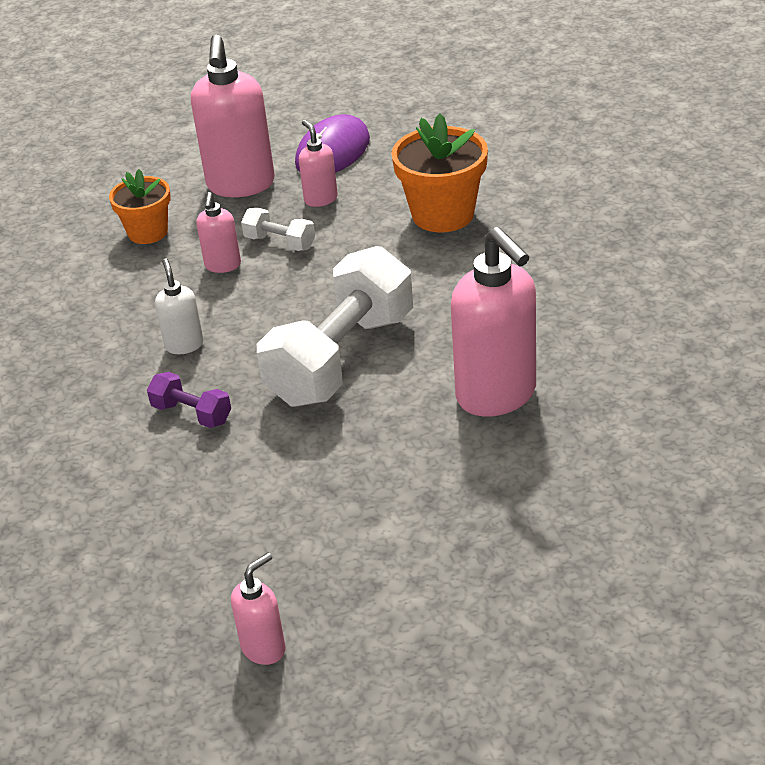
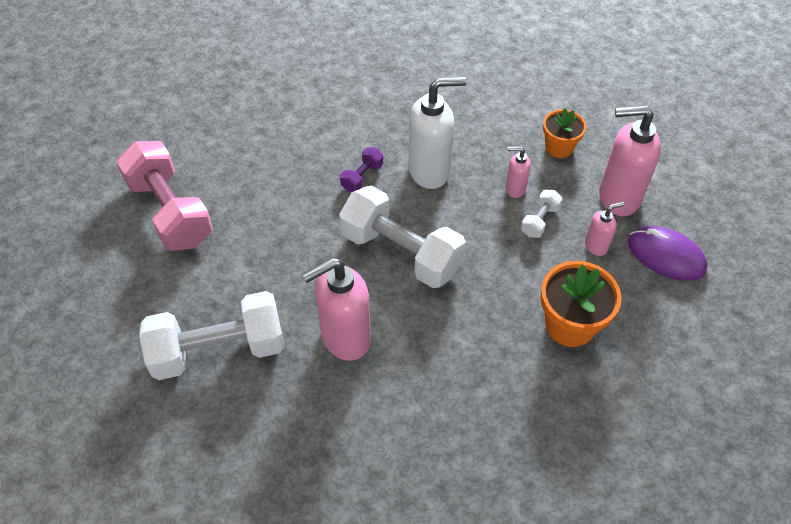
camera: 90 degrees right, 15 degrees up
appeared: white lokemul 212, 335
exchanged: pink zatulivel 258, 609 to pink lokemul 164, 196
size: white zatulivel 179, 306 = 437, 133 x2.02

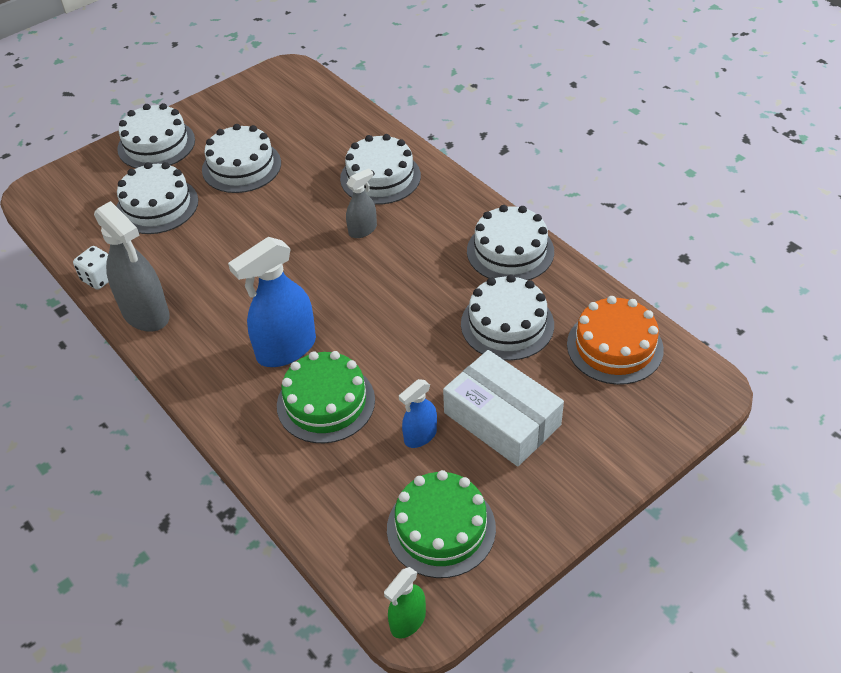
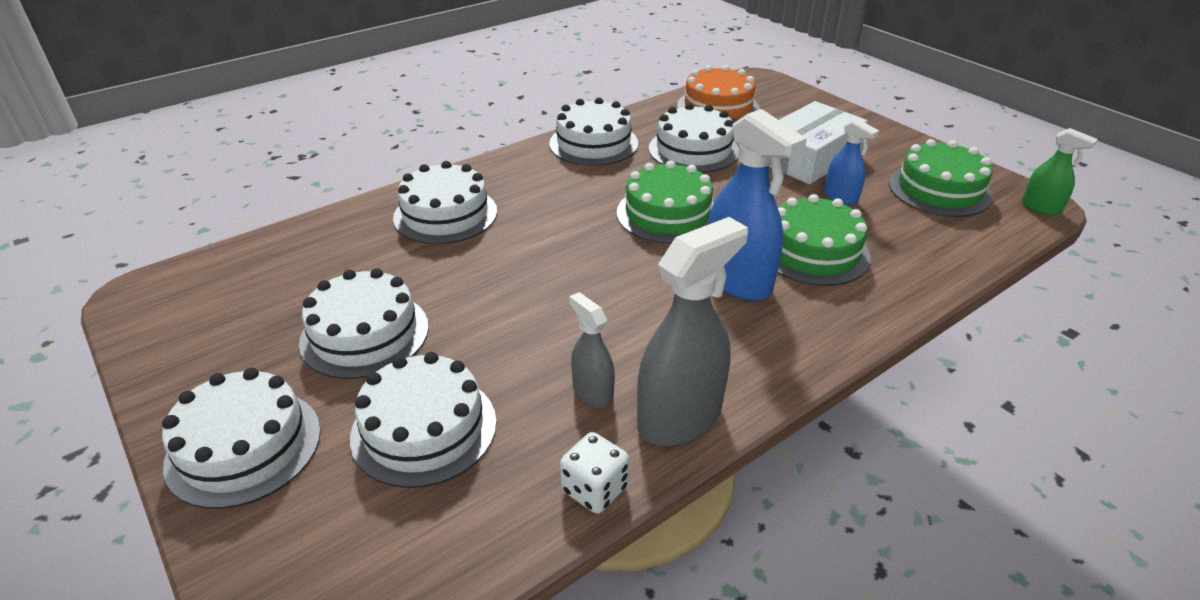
camera: 90 degrees left, 10 degrees down
appeared: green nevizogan 665, 202
relocated: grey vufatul 361, 203 to 592, 350

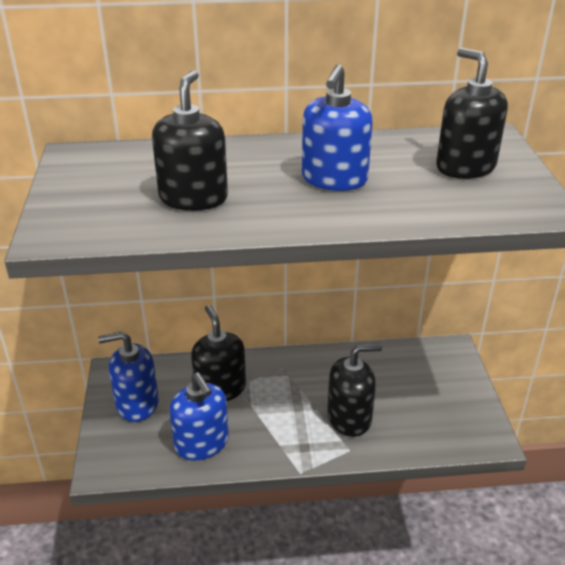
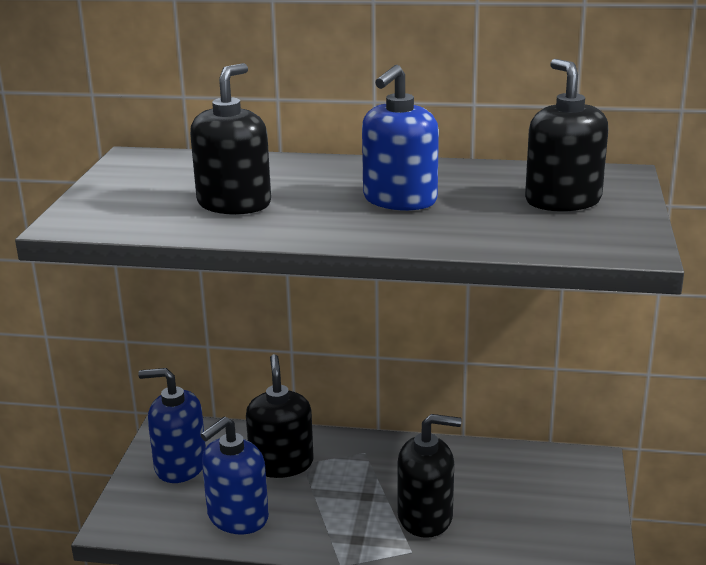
camera: 15 degrees right, 10 degrees down
spun: blue zatulivel 199, 416 = 235, 476 60 degrees clockwise

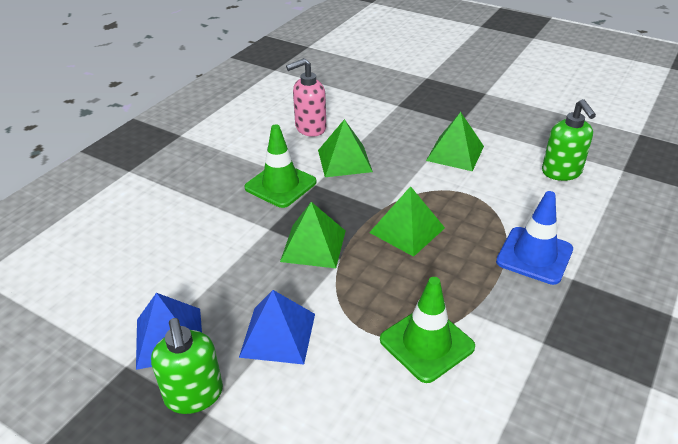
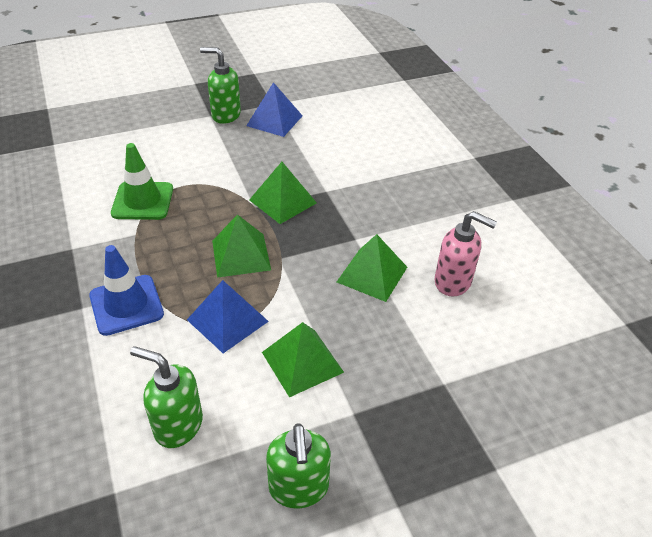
camera: 125 degrees right, 5 degrees up
missing: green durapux 280, 166
appeared: green zatulivel 298, 465
relocated: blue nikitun 277, 327 to 228, 316
spun: pink zatulivel 306, 97 = 465, 253 105 degrees clockwise

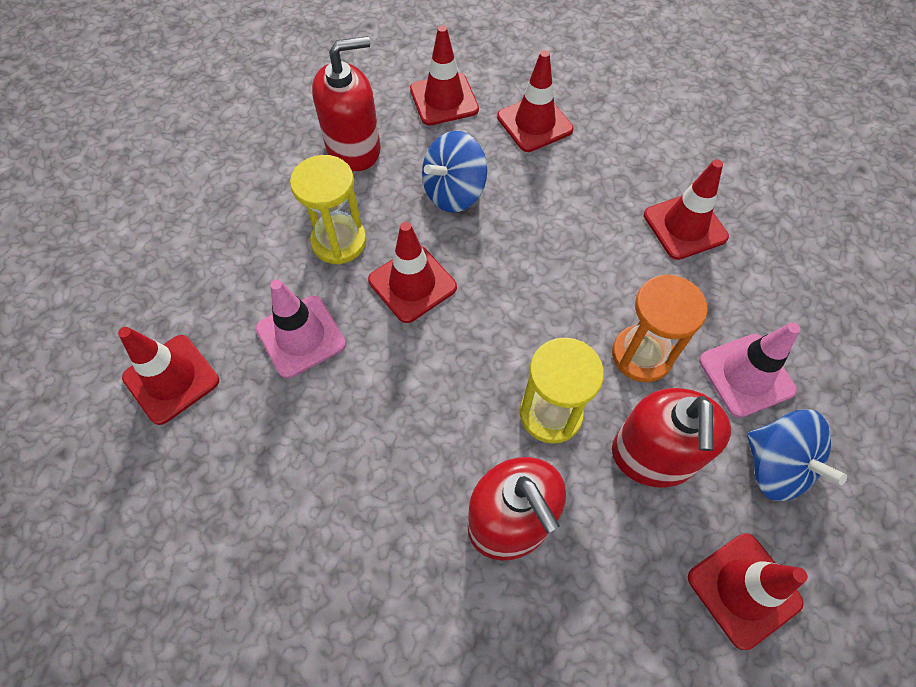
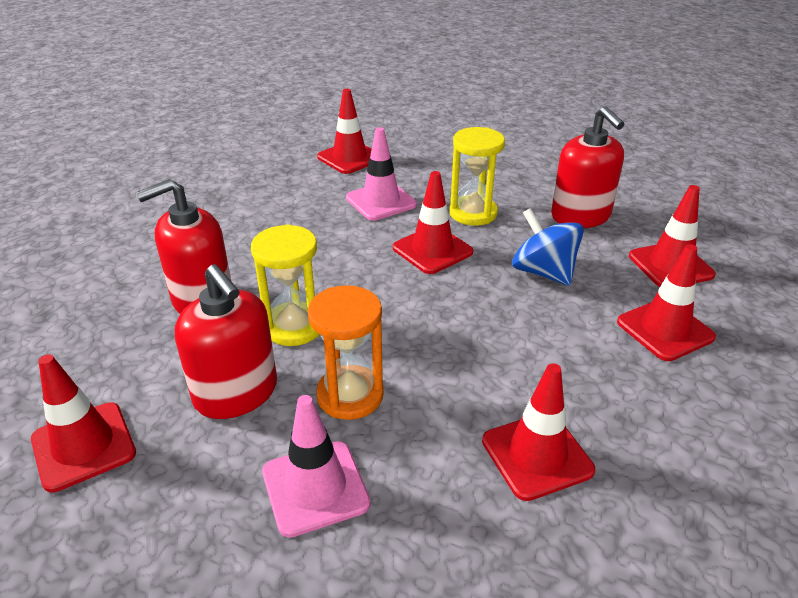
camera: 90 degrees right, 25 degrees down
missing: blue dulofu 797, 455
spun: red zatulivel 671, 437 = 226, 341 135 degrees counterclockwise

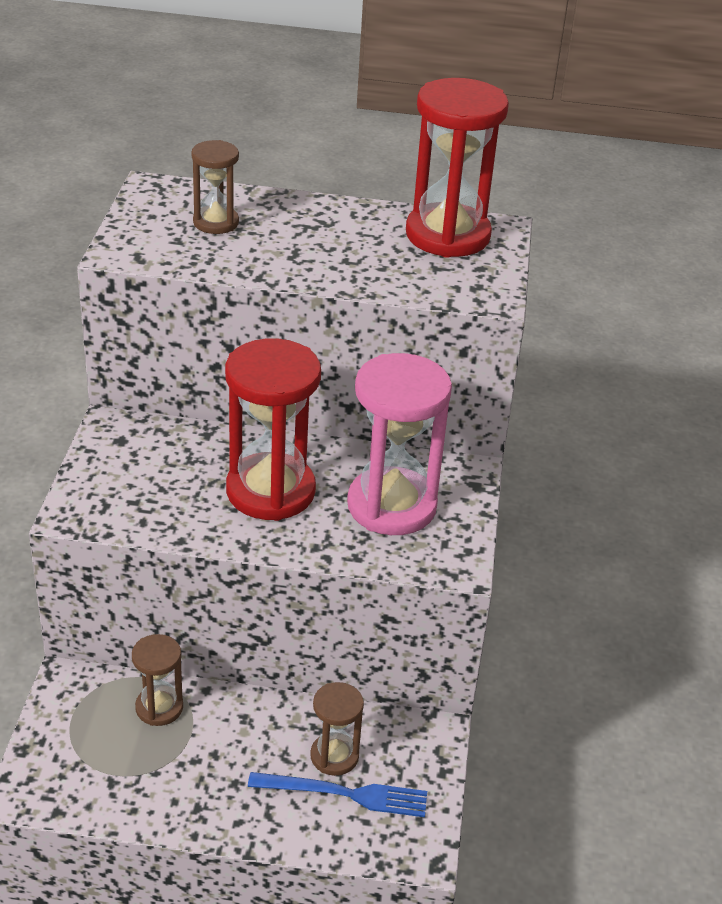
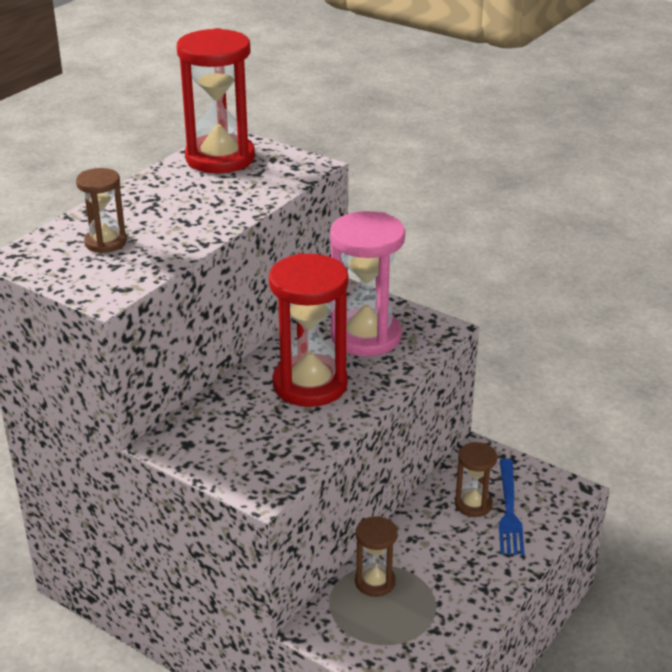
camera: 60 degrees left, 5 degrees down
spun: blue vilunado 337, 794 = 511, 507 150 degrees clockwise

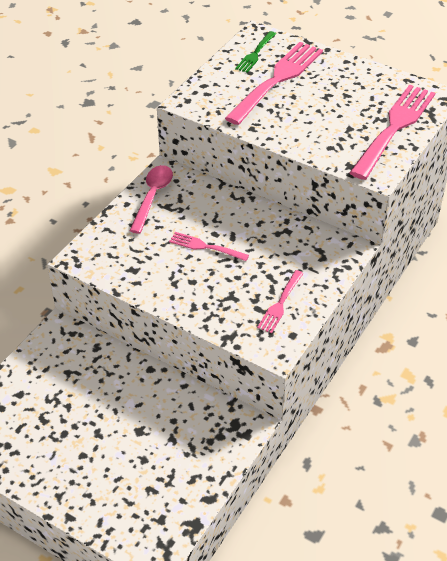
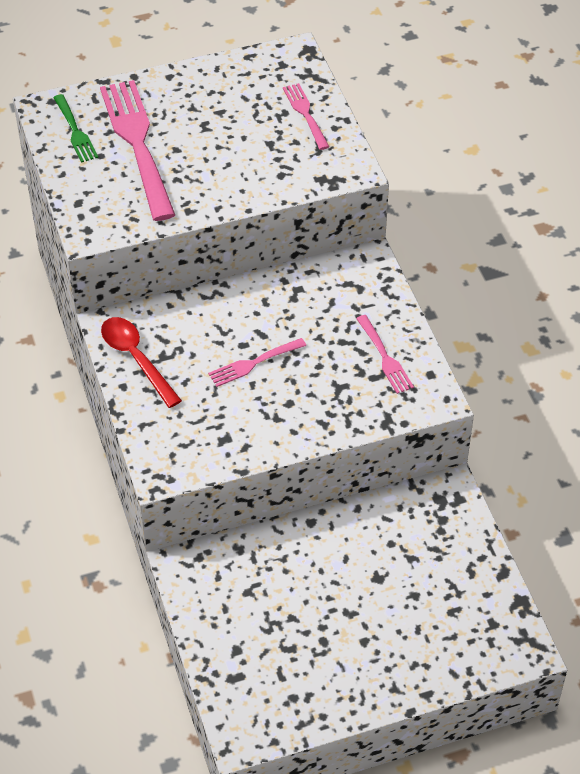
camera: 50 degrees left, 5 degrees up
colour: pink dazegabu 151, 199 to red dazegabu 141, 362
size: pink vilunado 392, 132 = 306, 116 x0.50

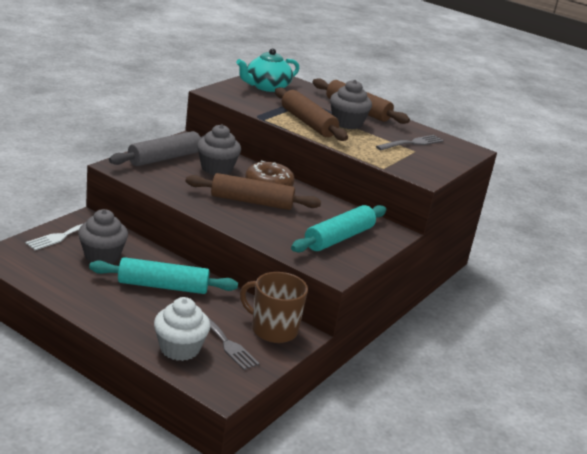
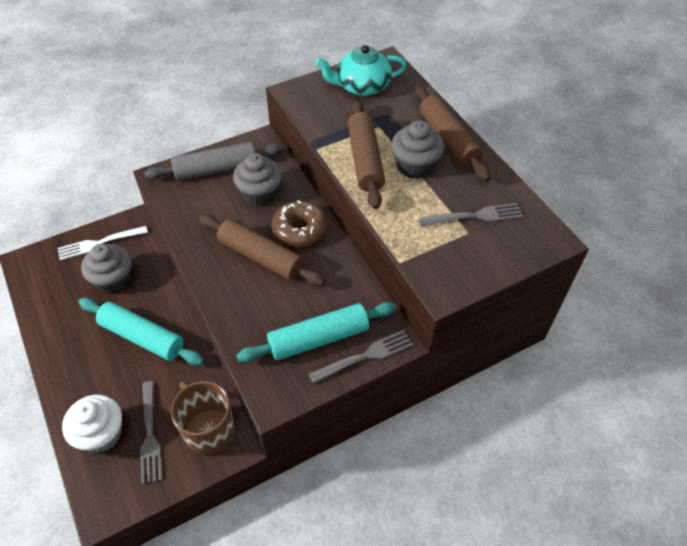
camera: 30 degrees right, 25 degrees up
appeared: grey vilunado 360, 357

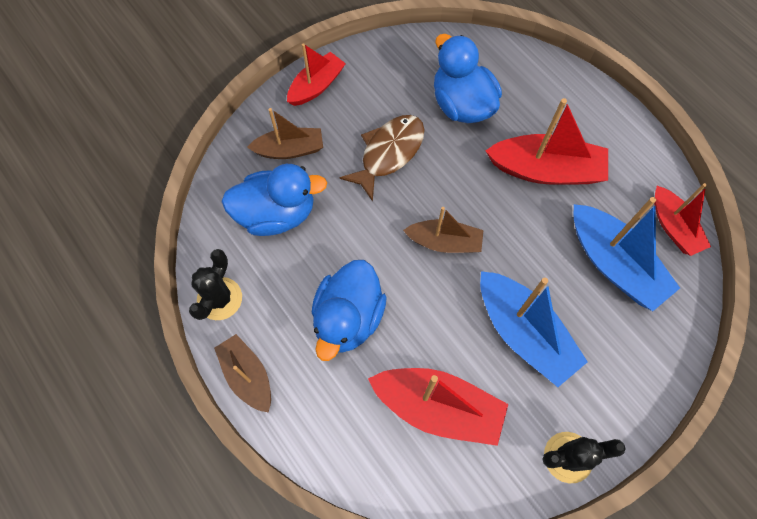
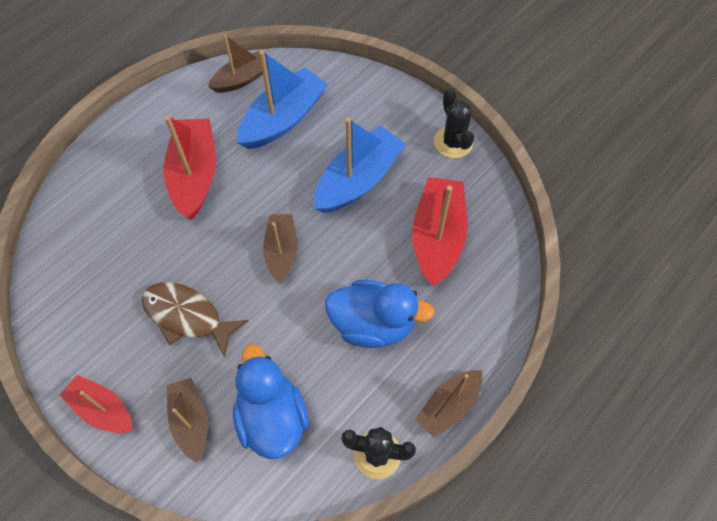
camera: 100 degrees left, 5 degrees down
missing: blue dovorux 468, 78
colour: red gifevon 682, 219 to brown gifevon 237, 64

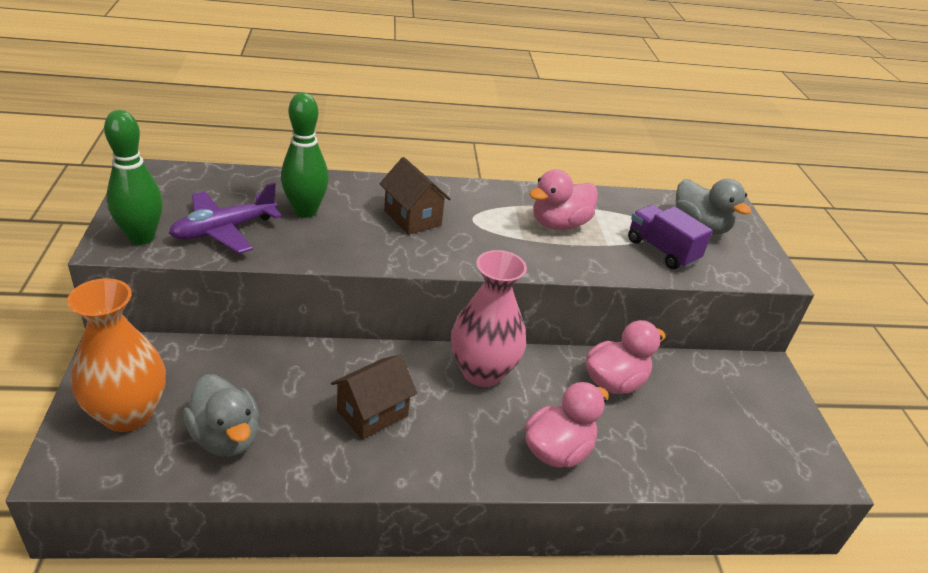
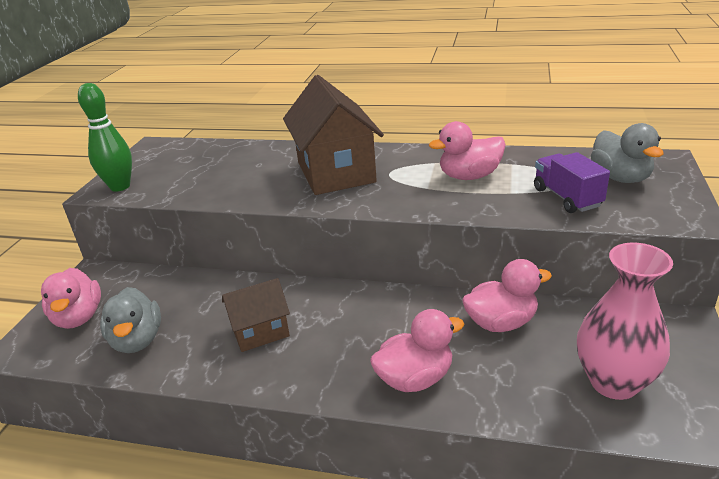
camera: 25 degrees right, 5 degrees down
missing: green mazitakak 305, 155; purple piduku 225, 218
relocated: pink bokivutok 489, 318 to 625, 321
exchanged: orange bokivutok 116, 355 to pink dovorux 71, 298
size: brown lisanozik 415, 196 = 333, 135 x1.80

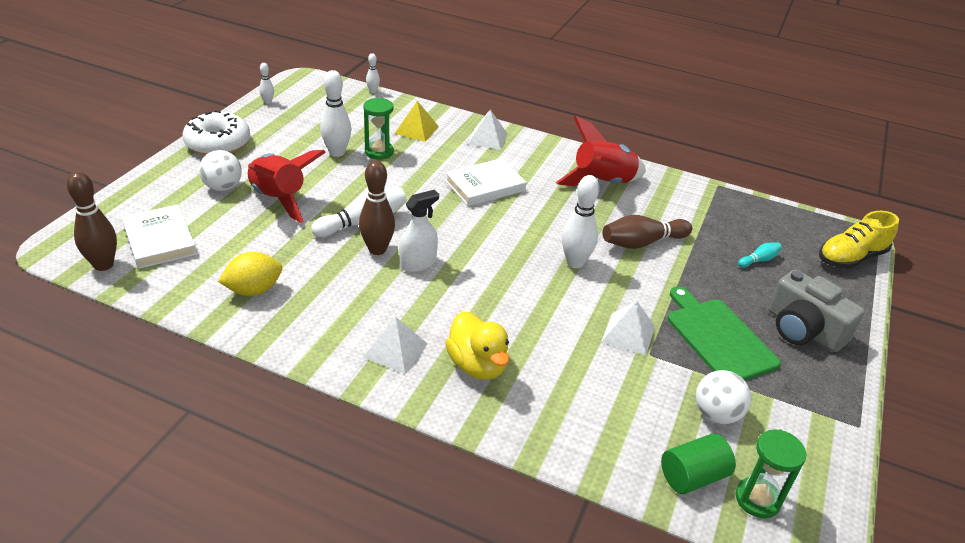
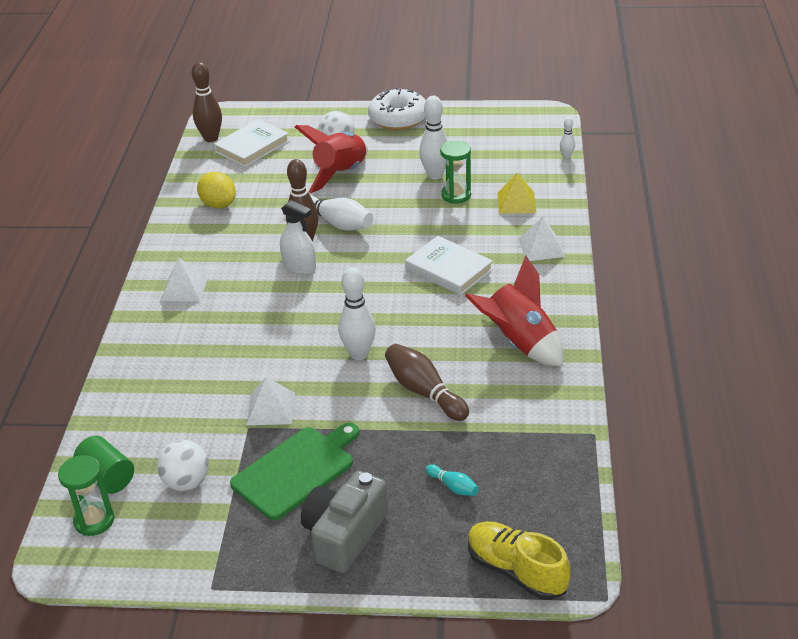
camera: 75 degrees right, 0 degrees up
missing: white mazitakak 266, 83; yellow dovorux 477, 345

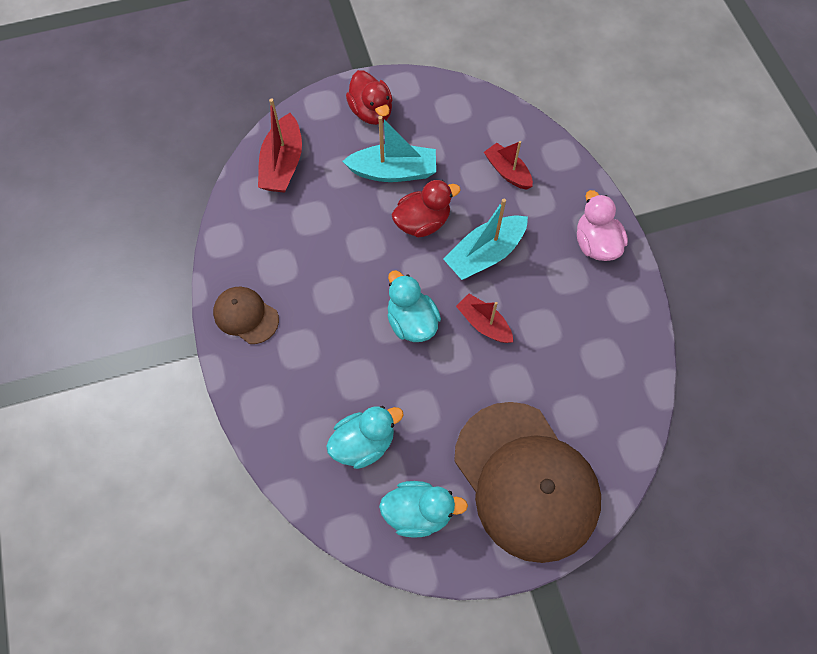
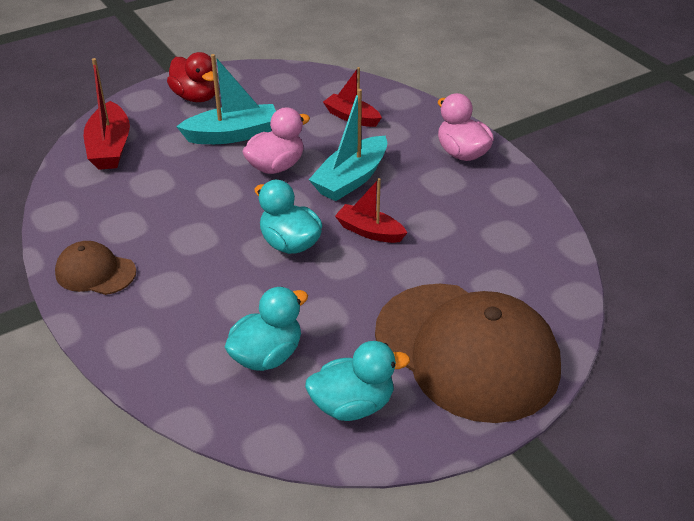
camera: 15 degrees left, 25 degrees down
colour: red dovorux 426, 209 to pink dovorux 276, 140

